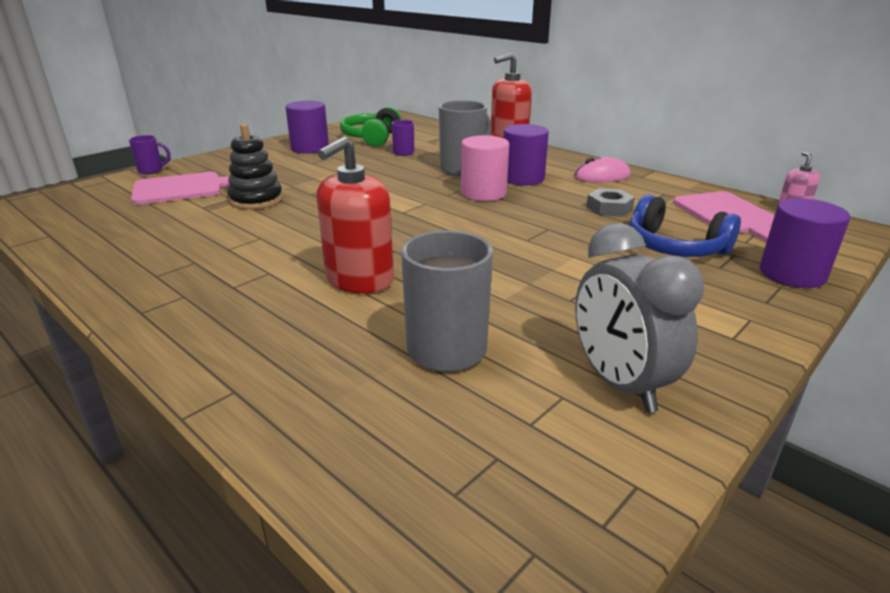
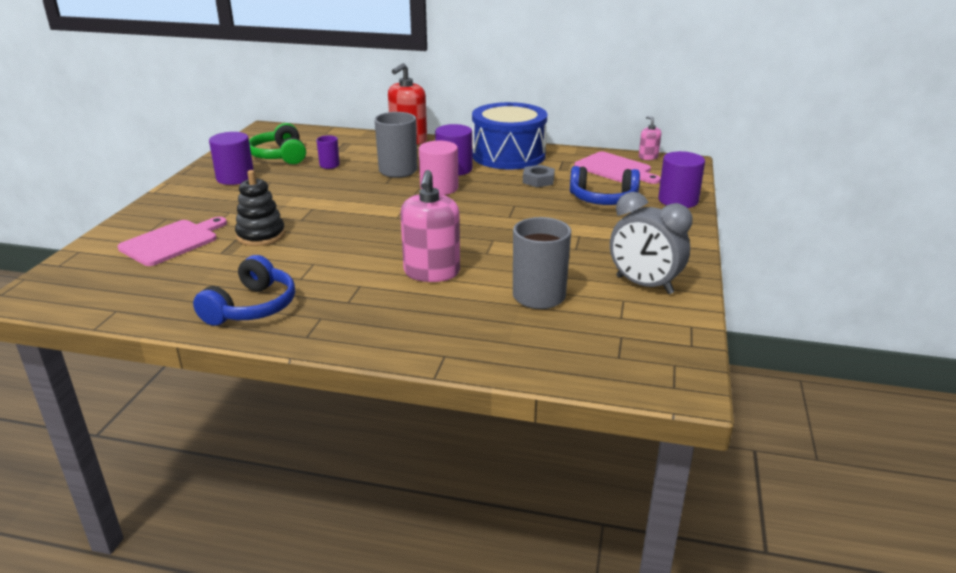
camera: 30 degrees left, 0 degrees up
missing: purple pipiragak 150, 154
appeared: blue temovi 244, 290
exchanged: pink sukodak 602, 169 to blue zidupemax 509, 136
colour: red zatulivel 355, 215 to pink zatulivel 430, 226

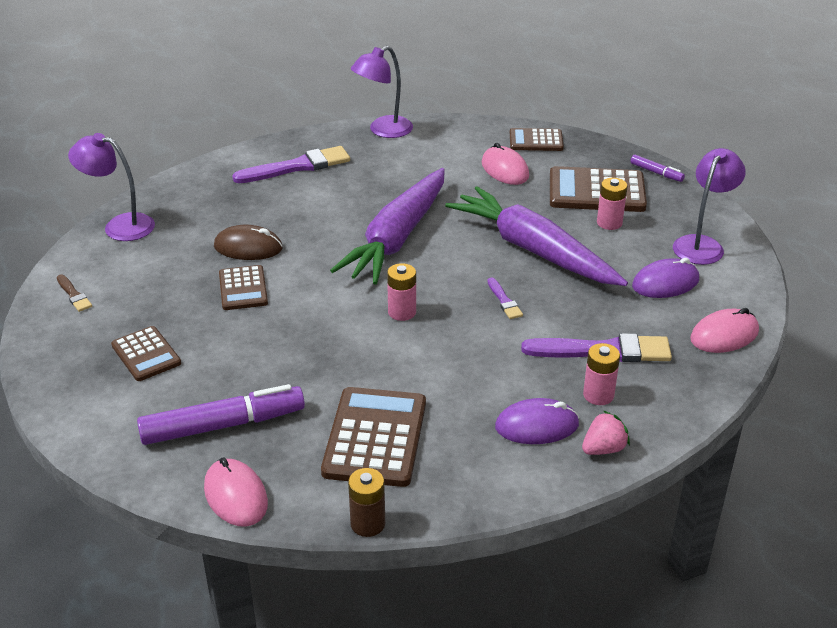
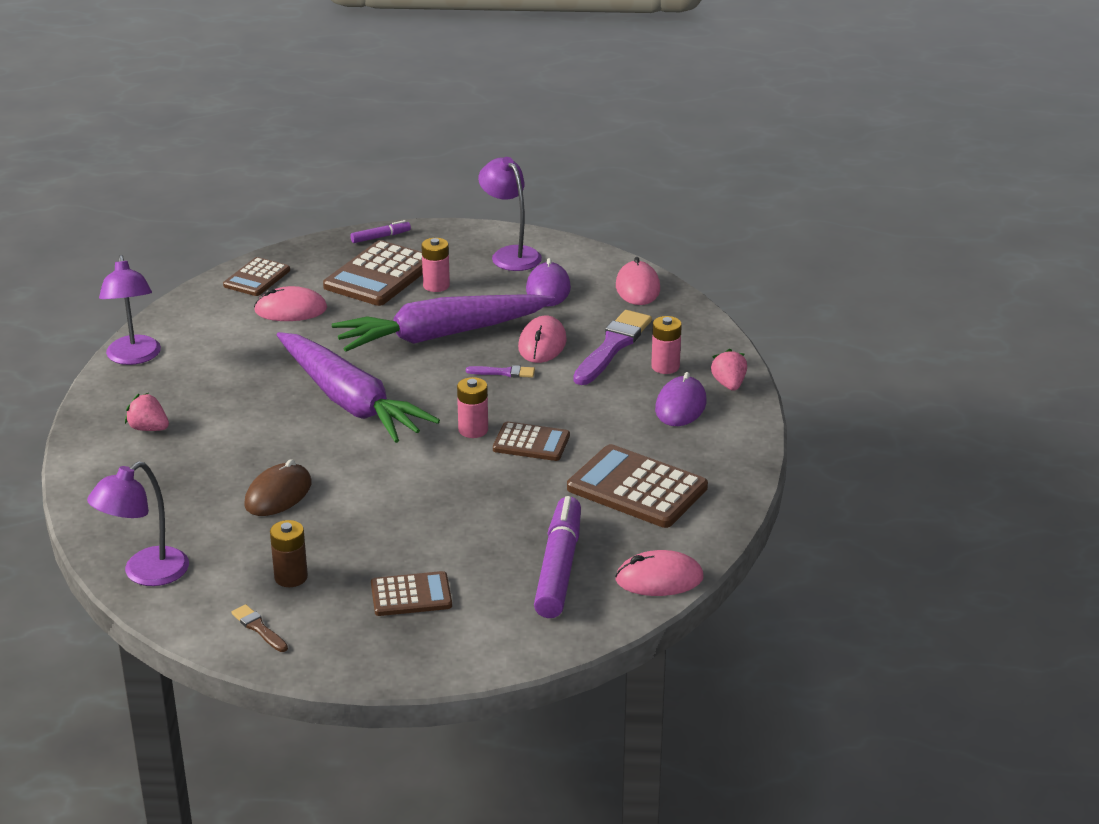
camera: 65 degrees left, 5 degrees down
appeared: pink sukodak 542, 339
relocated: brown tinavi 243, 287 to 531, 441; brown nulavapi 366, 502 to 289, 553
exchanged: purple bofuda 291, 164 to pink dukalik 147, 412
spun: brown bofuda 74, 293 = 259, 628 120 degrees counterclockwise

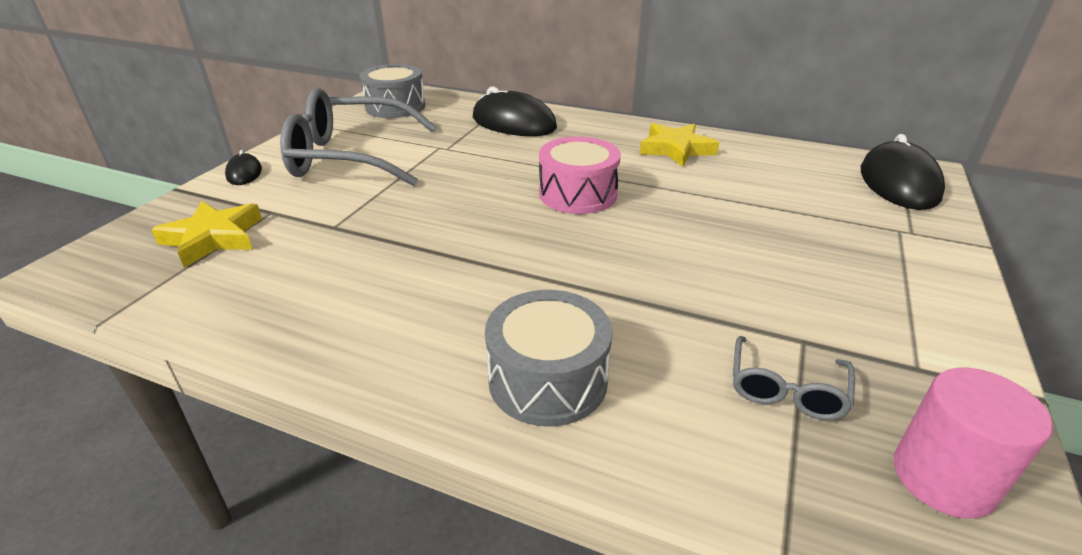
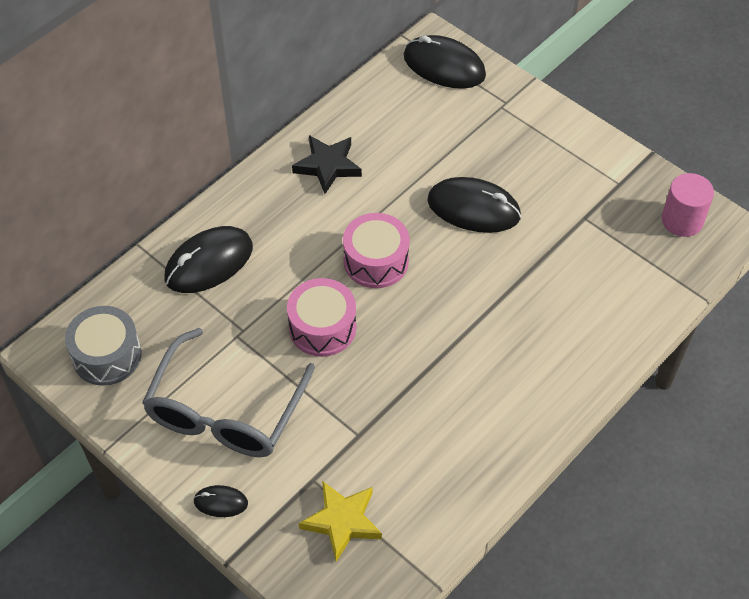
camera: 70 degrees left, 20 degrees up
missing: grey zidupemax 549, 358; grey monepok 794, 378
appeared: black sukodak 474, 205; pink zidupemax 321, 317
colour: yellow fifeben 679, 145 to black fifeben 327, 164

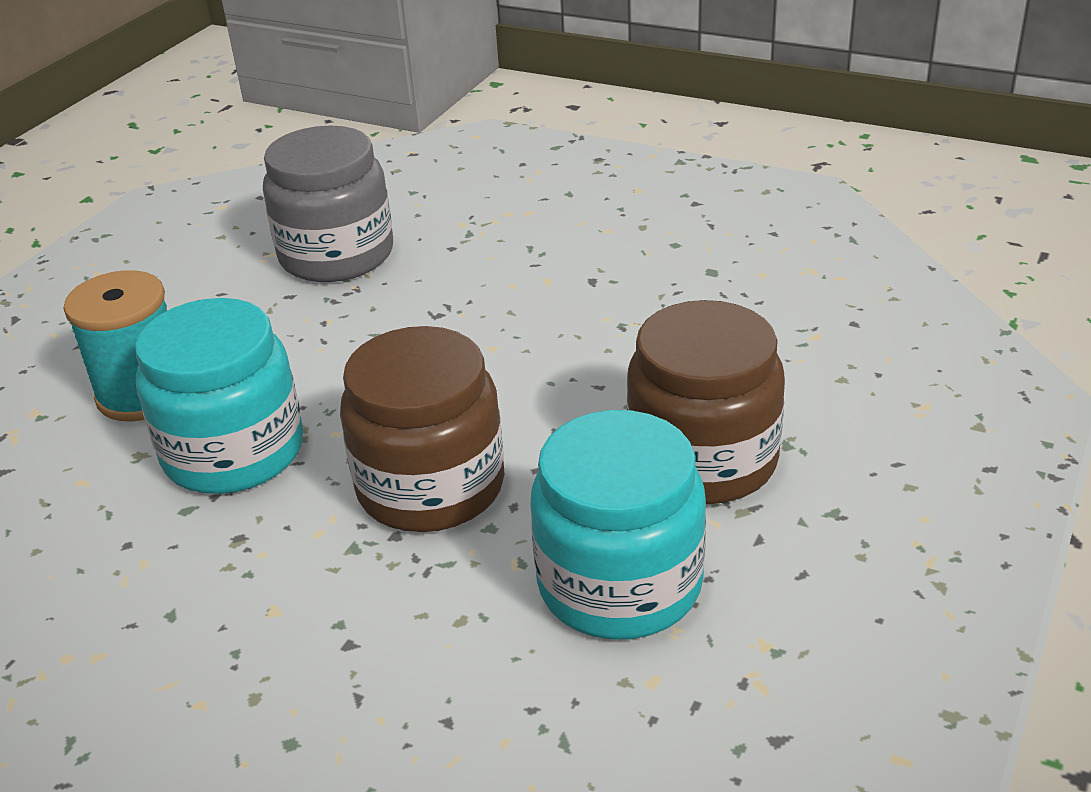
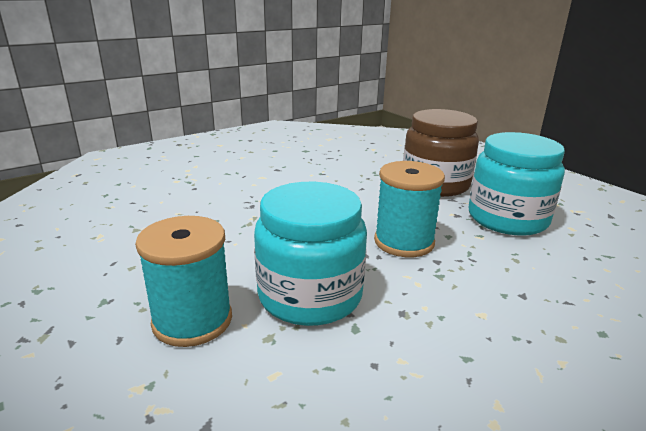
camera: 65 degrees left, 10 degrees down
missing: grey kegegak 328, 203
exchanged: brown kegegak 422, 429 to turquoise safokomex 409, 209

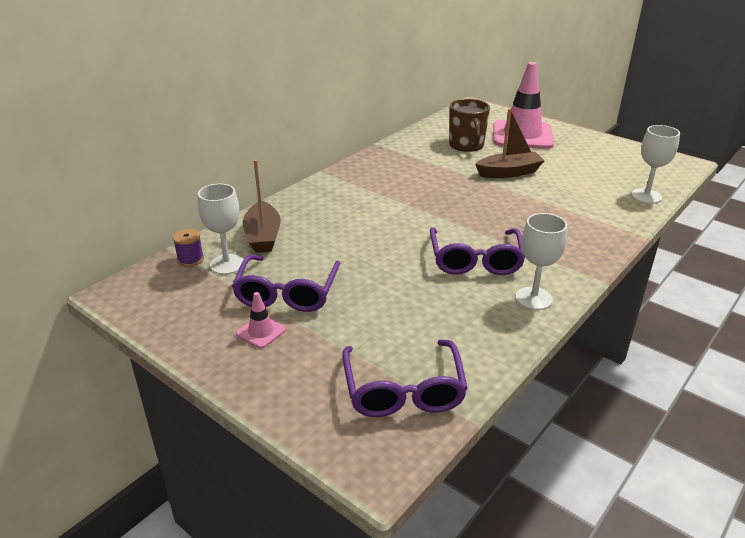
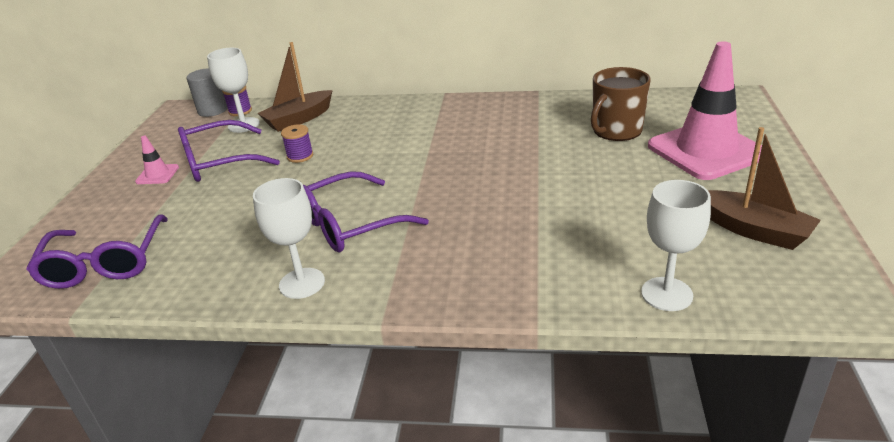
camera: 60 degrees right, 0 degrees up
appeared: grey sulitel 206, 93; purple safokomex 297, 143
relocated: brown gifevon 510, 143 to 764, 188
spun: purple monepok 405, 378 = 97, 251 60 degrees counterclockwise

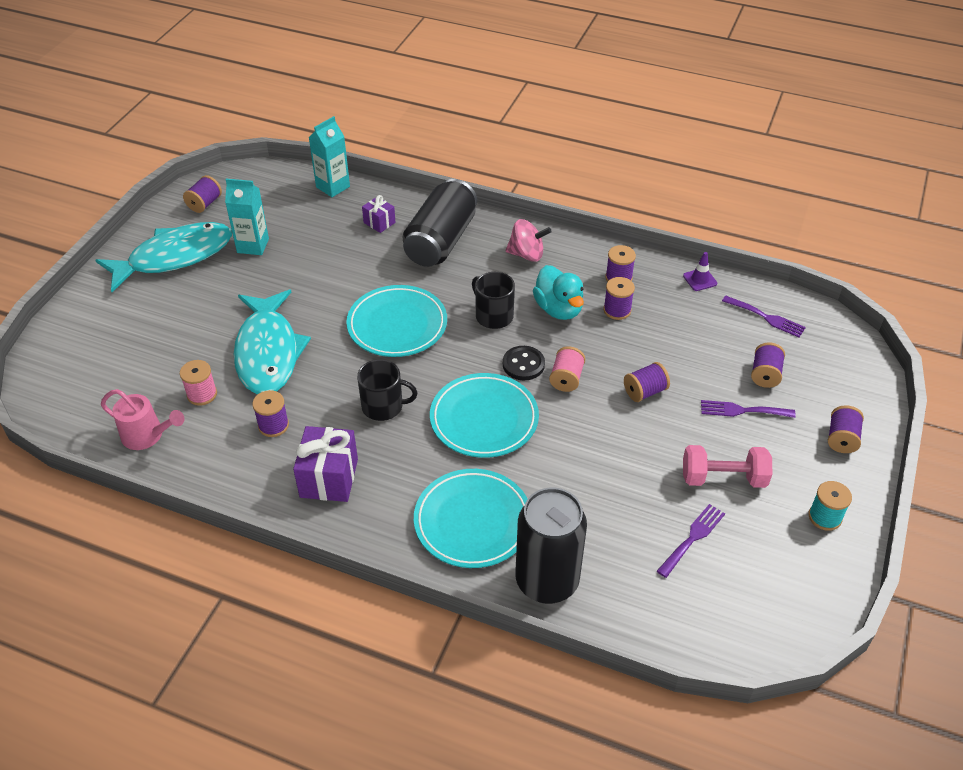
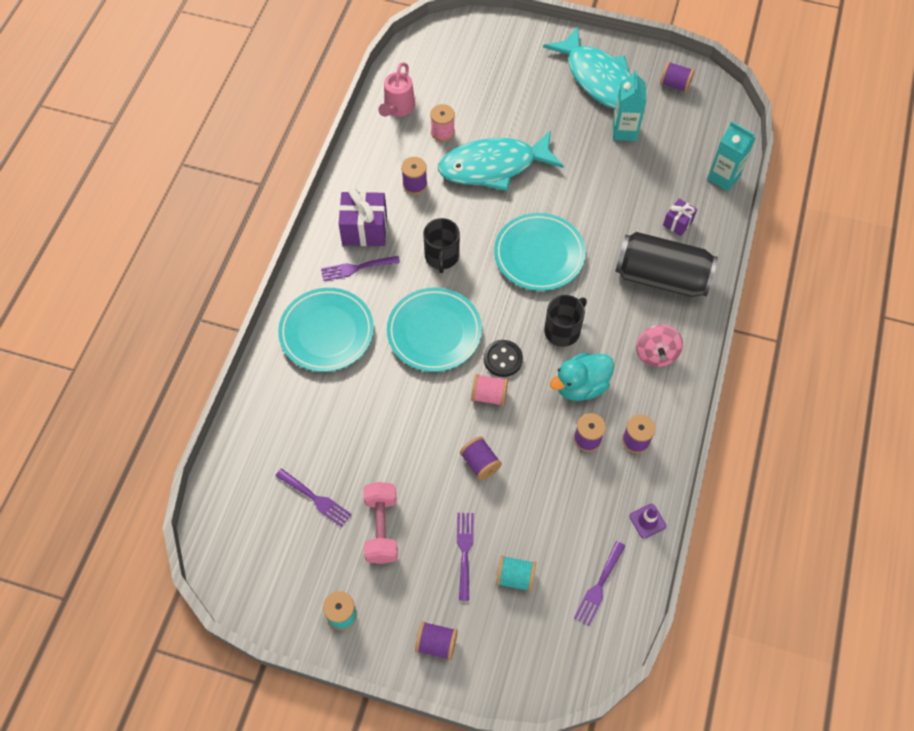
camera: 85 degrees right, 15 degrees up
missing: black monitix 551, 546
appeared: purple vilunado 360, 268
colour: purple safokomex 768, 365 to turquoise safokomex 516, 573

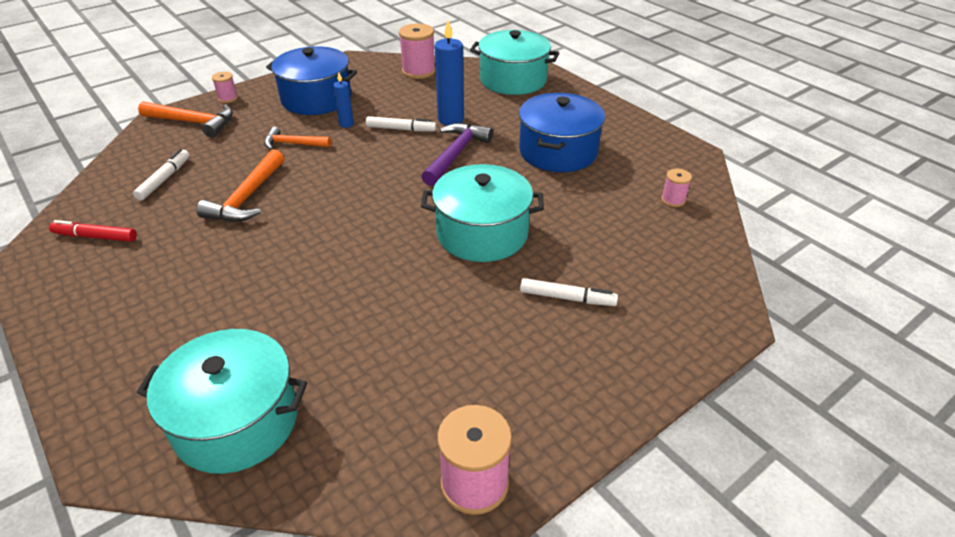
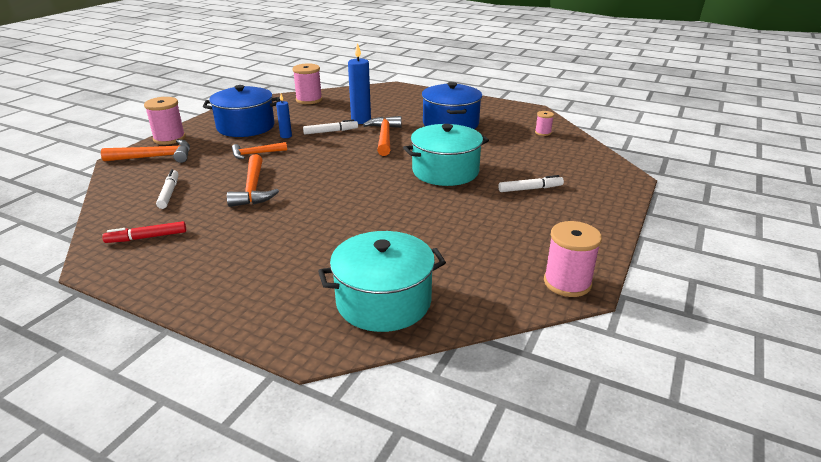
camera: 25 degrees left, 10 degrees down
missing: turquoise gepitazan 514, 62
colour: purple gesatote 457, 154 to orange gesatote 382, 136
size: pink safokomex 225, 87 = 165, 121 x1.85

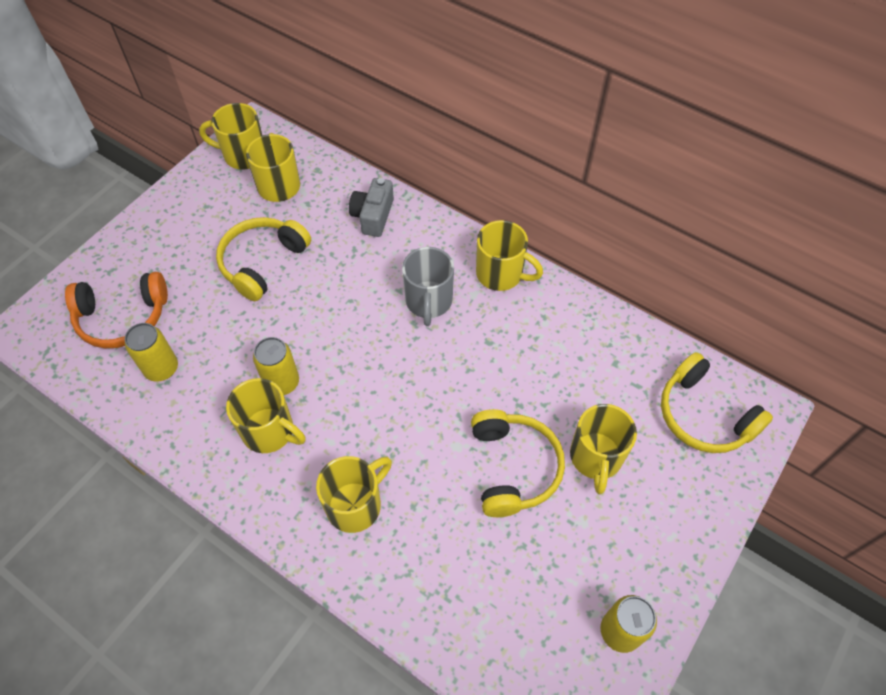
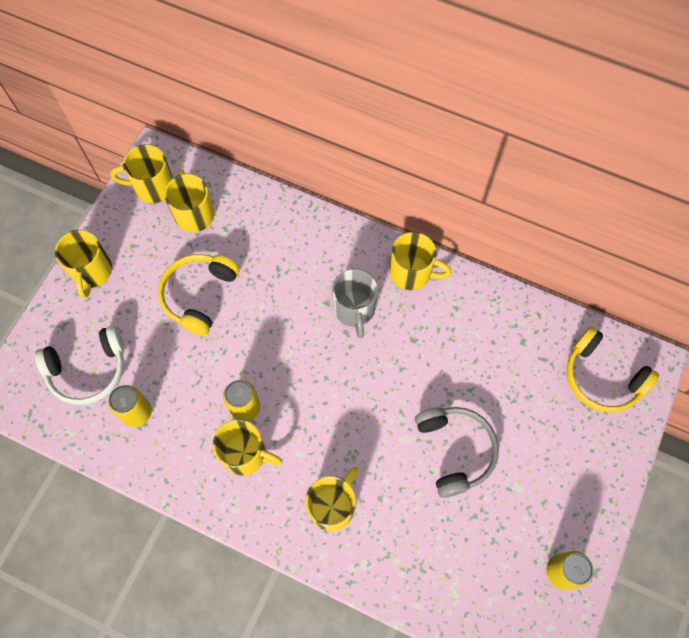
camera: 10 degrees left, 10 degrees up
missing: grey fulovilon 371, 207
relocated: yellow pipiragak 603, 449 to 83, 264
colour: orange temovi 116, 310 to white temovi 79, 365; yellow temovi 518, 463 to grey temovi 457, 452

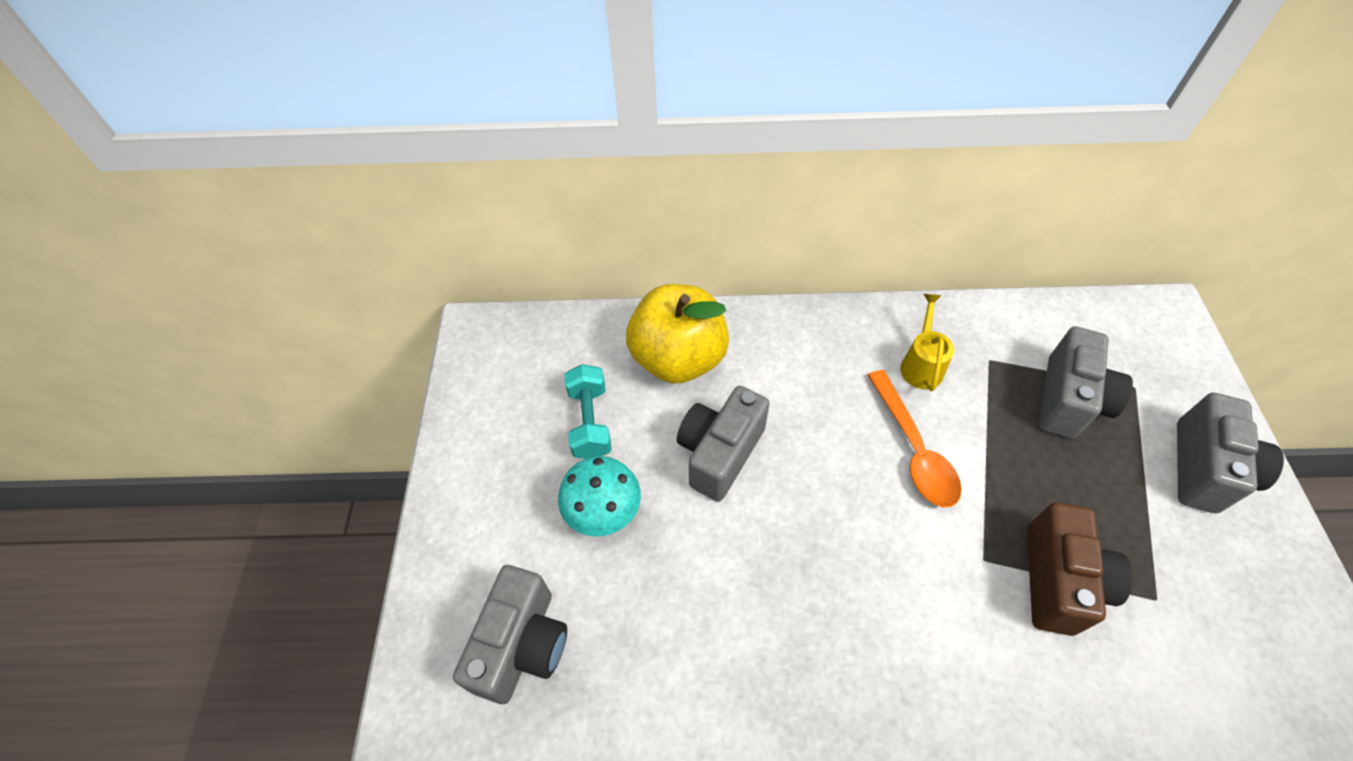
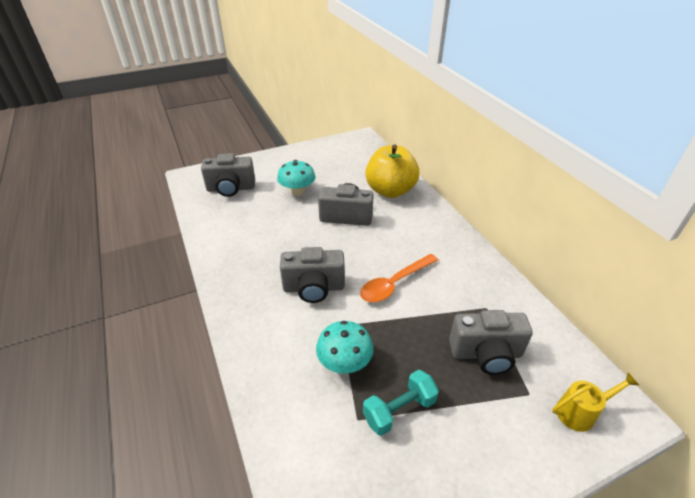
camera: 65 degrees right, 15 degrees down
relocated: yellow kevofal 927, 342 to 596, 402; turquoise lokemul 588, 411 to 401, 403; grey fulovilon 1230, 453 to 312, 275
exchanged: brown fulovilon 1080, 569 to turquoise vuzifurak 344, 347

